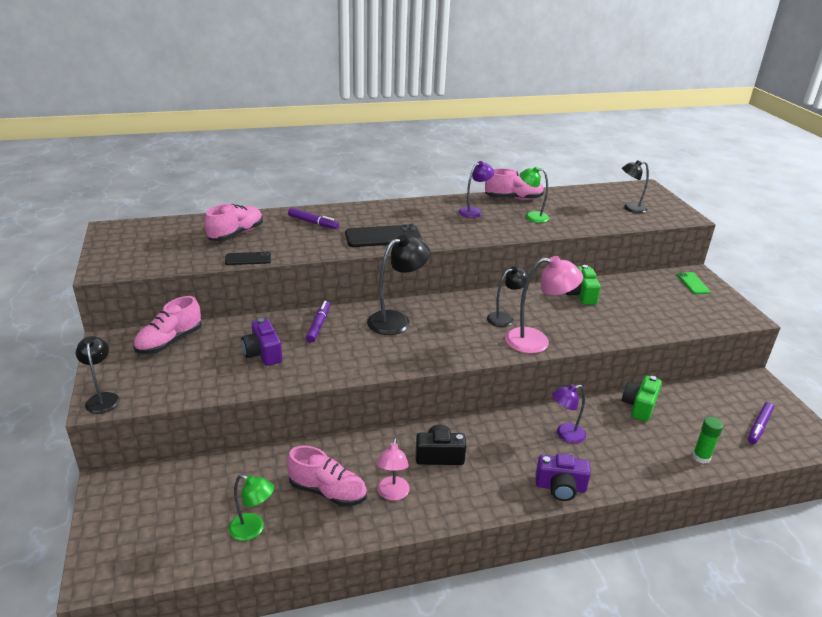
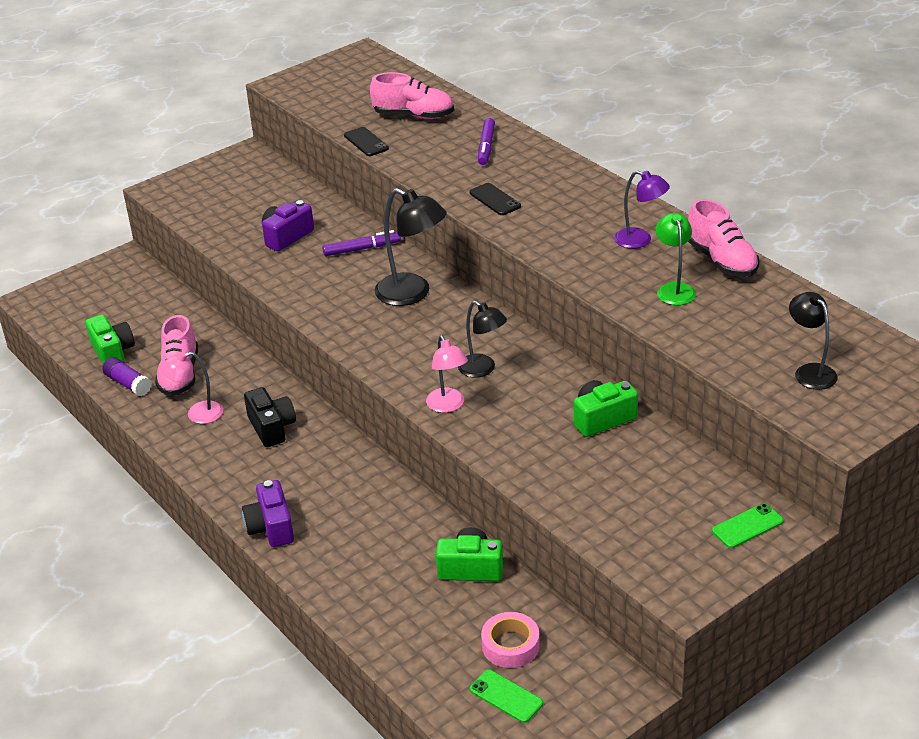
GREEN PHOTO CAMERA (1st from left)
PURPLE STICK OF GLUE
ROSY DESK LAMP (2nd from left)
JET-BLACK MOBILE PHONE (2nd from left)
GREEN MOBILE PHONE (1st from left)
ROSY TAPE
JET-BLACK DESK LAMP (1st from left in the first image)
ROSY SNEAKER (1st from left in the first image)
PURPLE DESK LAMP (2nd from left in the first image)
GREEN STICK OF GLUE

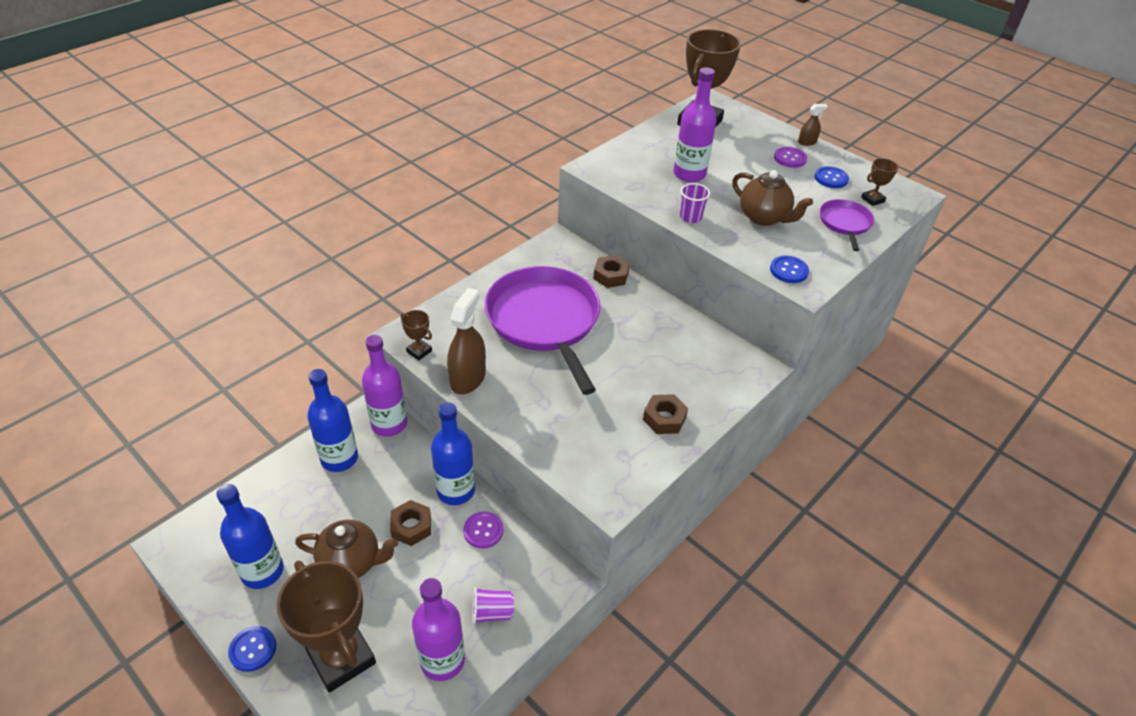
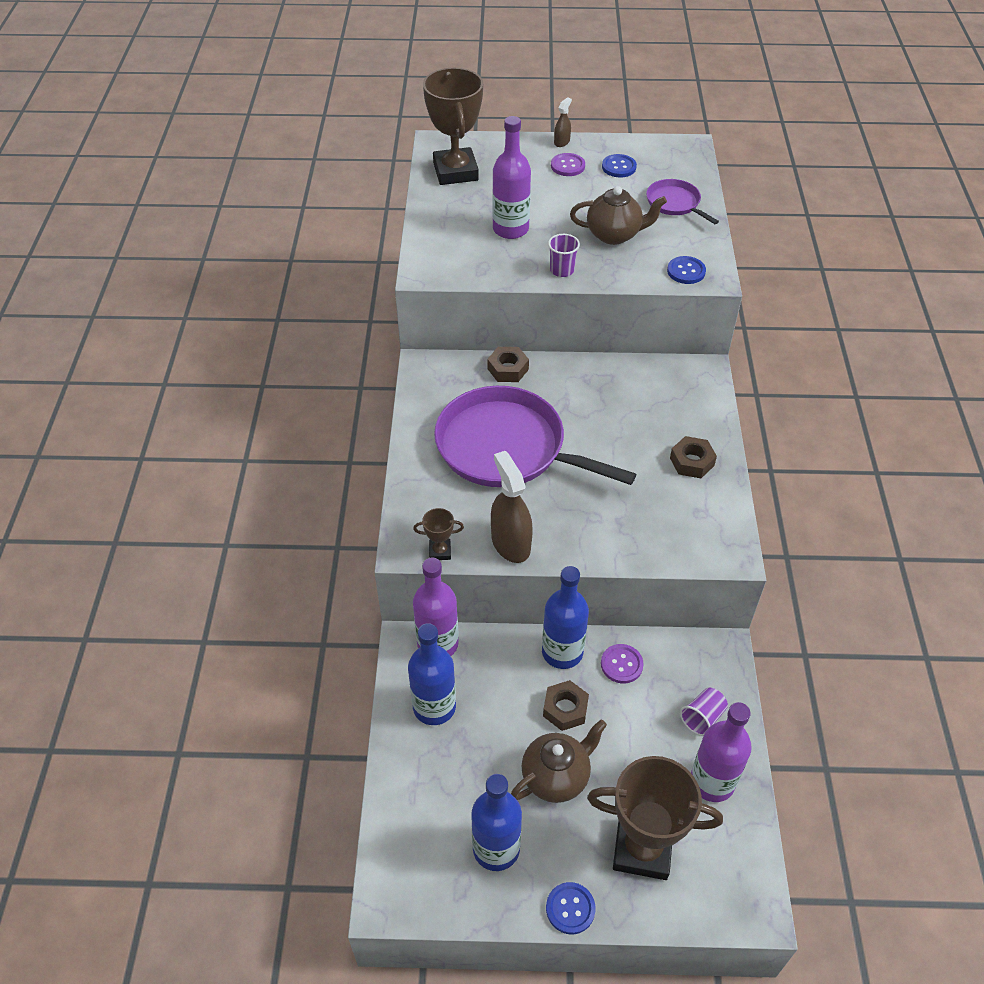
BROWN AWARD CUP (4th from left in the first image)

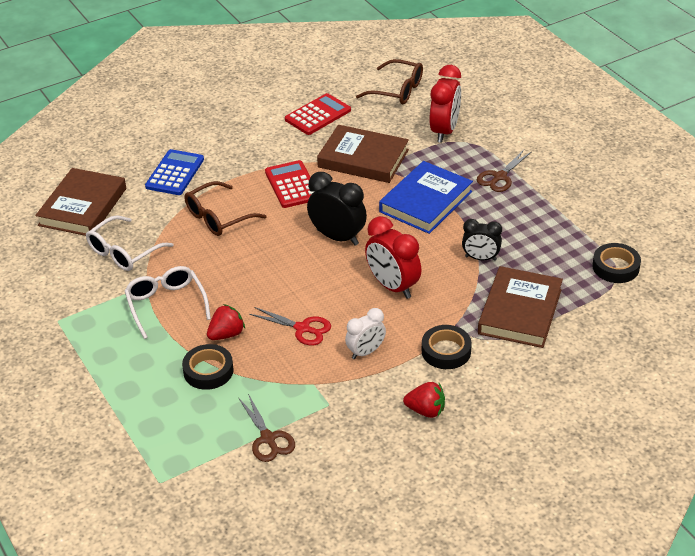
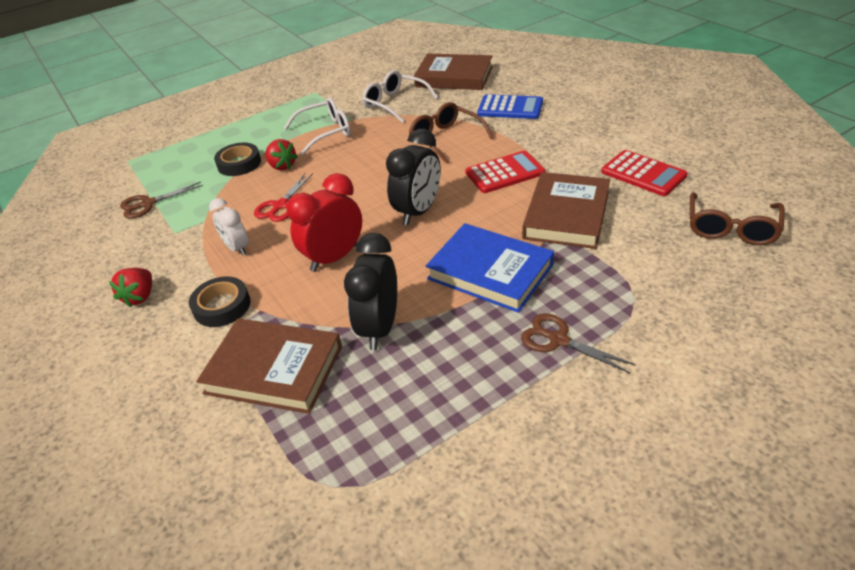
JET-BLACK BEDSIDE CLOCK (1st from left)
RED BEDSIDE CLOCK (2nd from left in the first image)
JET-BLACK TAPE (3rd from left in the first image)

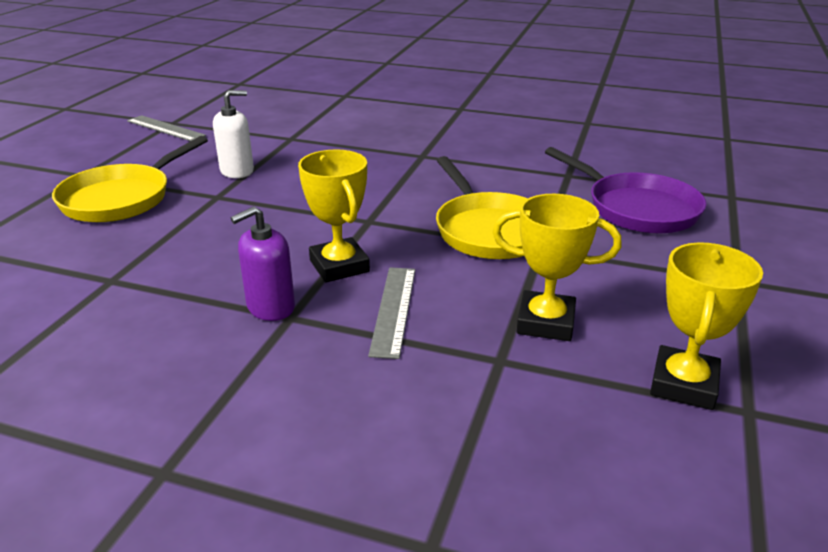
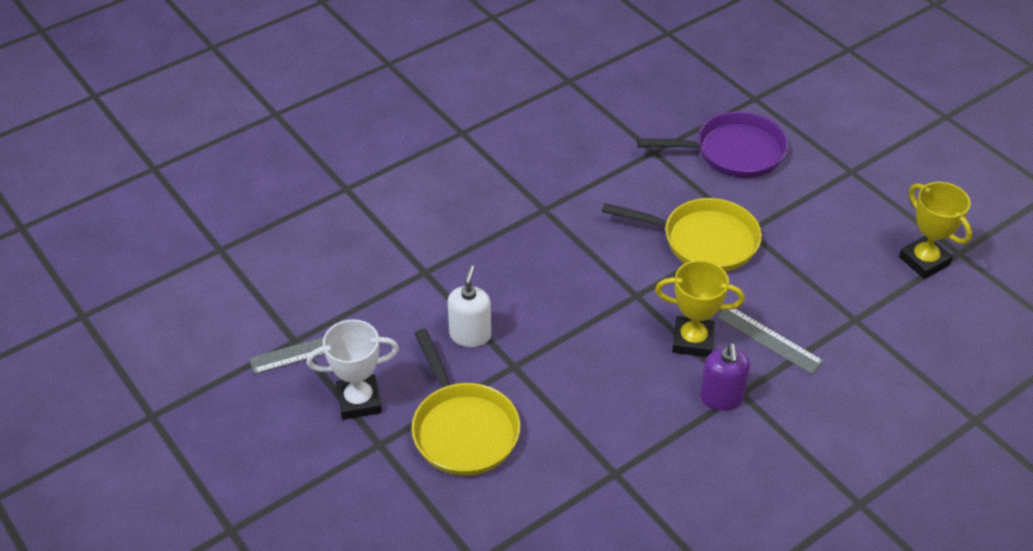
PURE WHITE AWARD CUP
GOLDEN AWARD CUP (2nd from left in the first image)

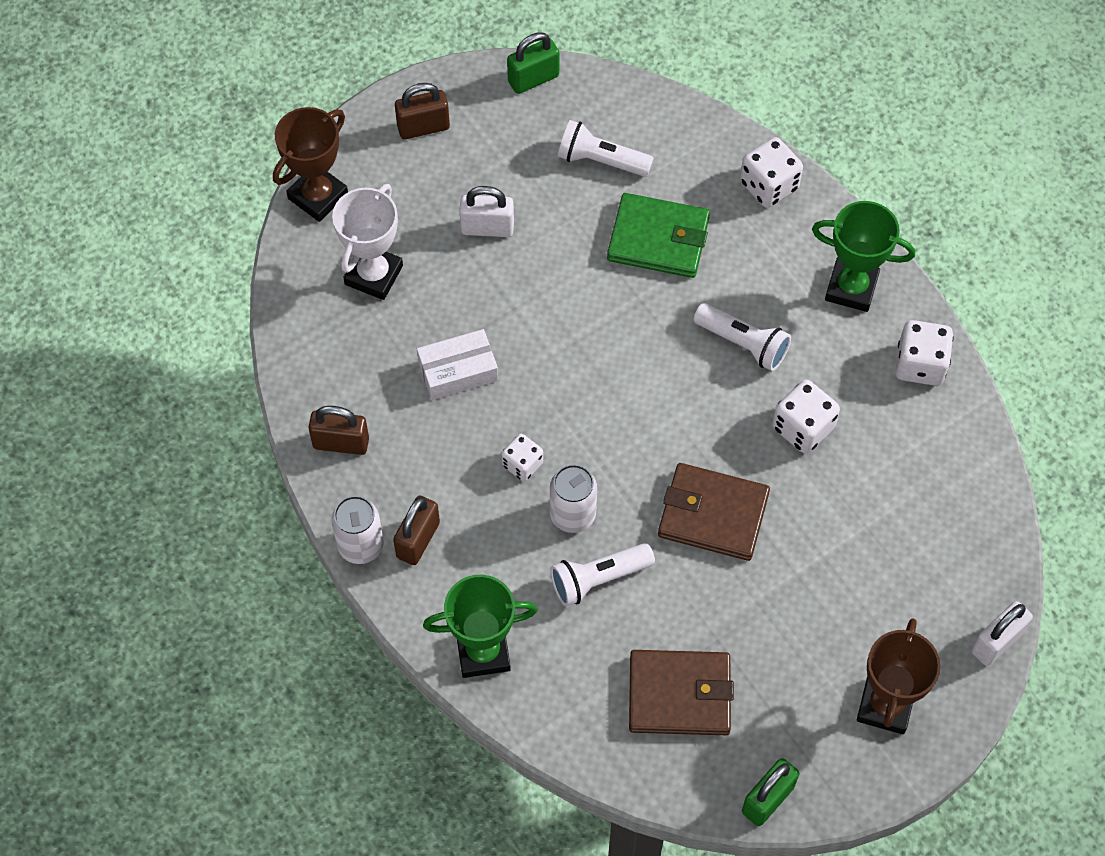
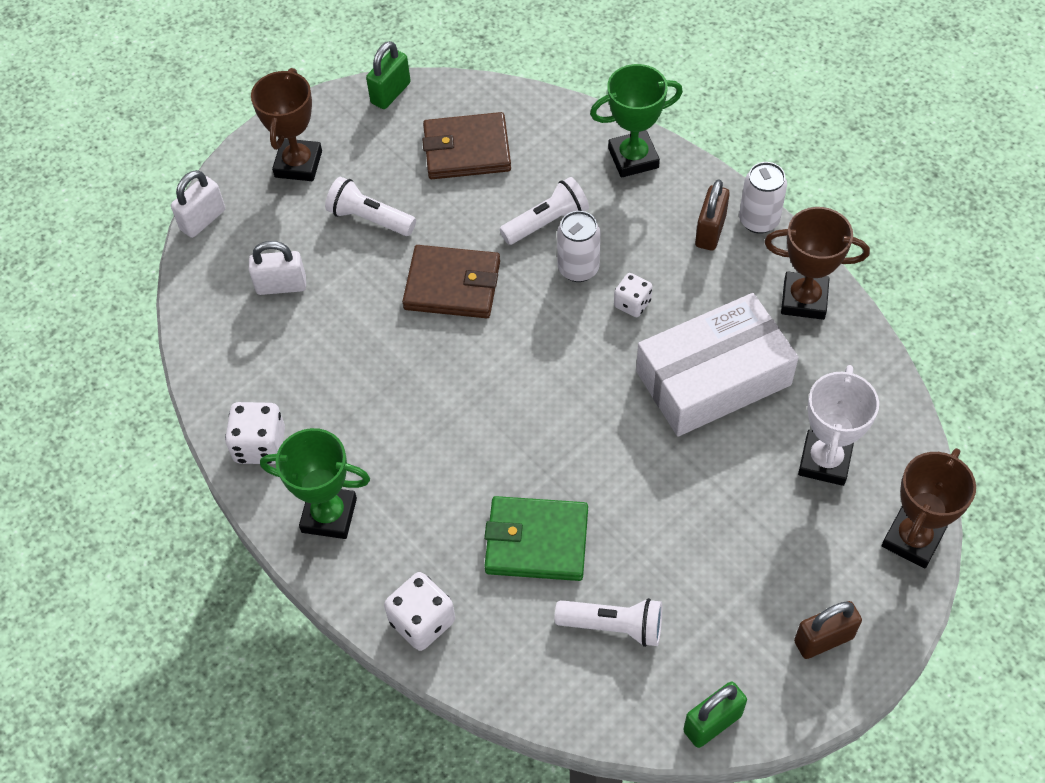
PURE WHITE LOCK (2nd from left)
PURE WHITE TORCH (1st from left)
PURE WHITE PACKAGE
BROWN AWARD CUP (2nd from left)
PURE WHITE DICE (3rd from left in the first image)

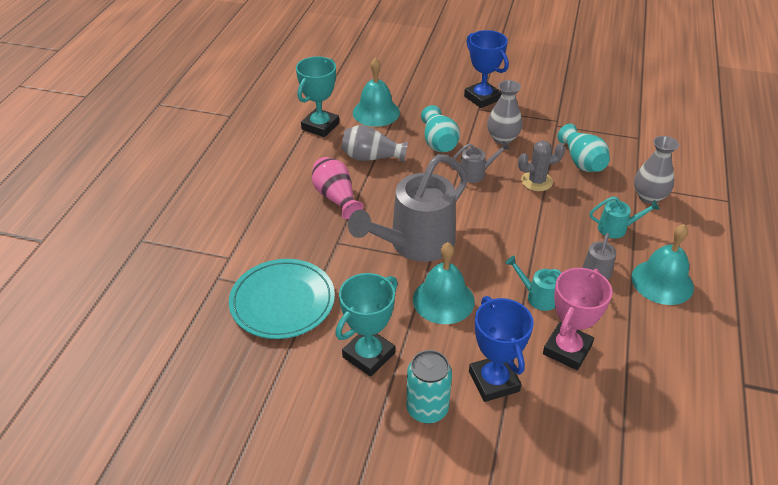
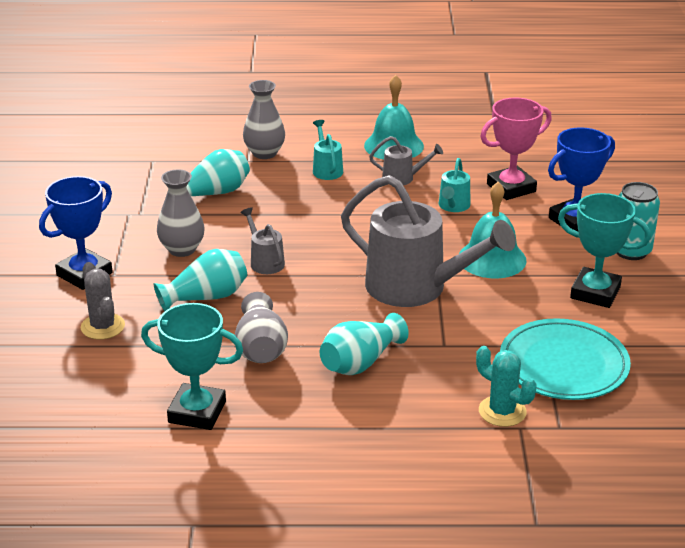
GREY CACTUS
TEAL TALL VASE (3rd from left)
TEAL CACTUS
ROSY AWARD CUP
TEAL SCHOOL BELL (1st from left in the first image)

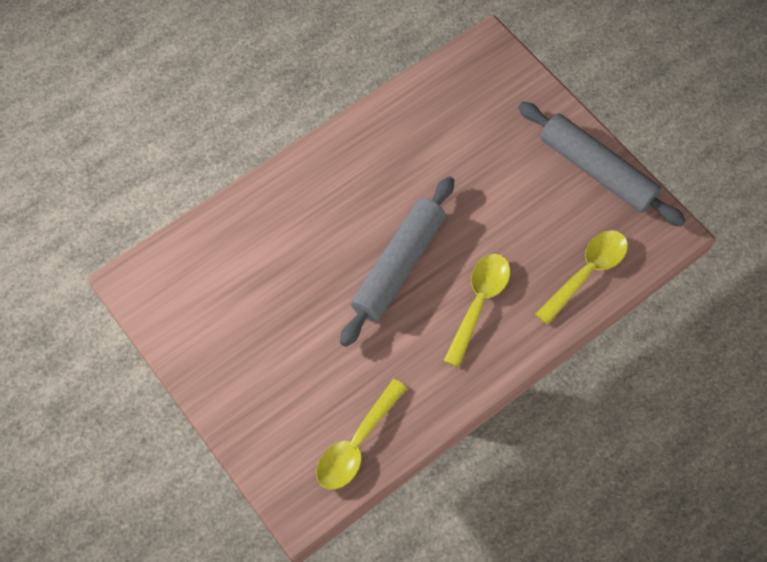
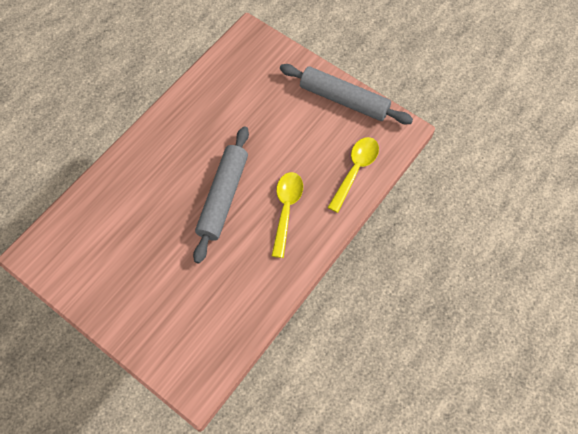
GOLDEN TEASPOON (1st from left in the first image)

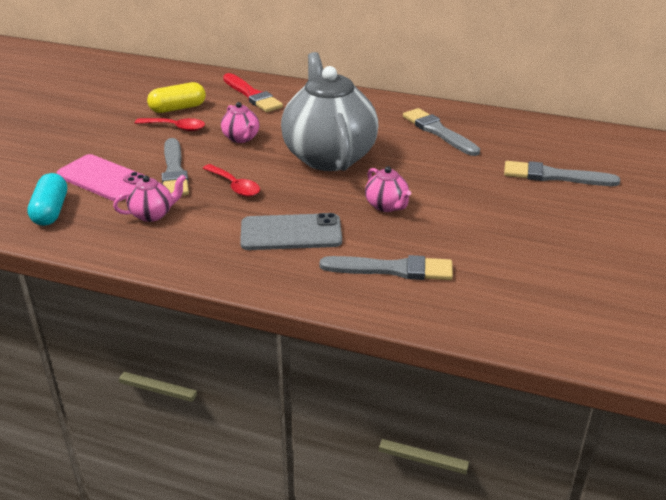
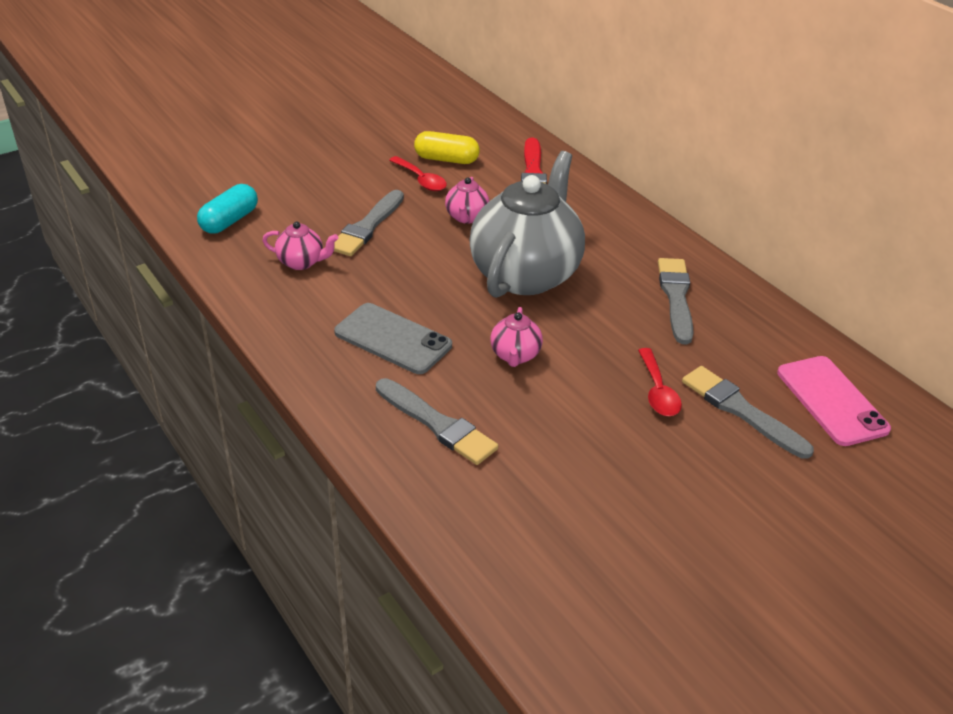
RED TEASPOON (2nd from left)
ROSY MOBILE PHONE

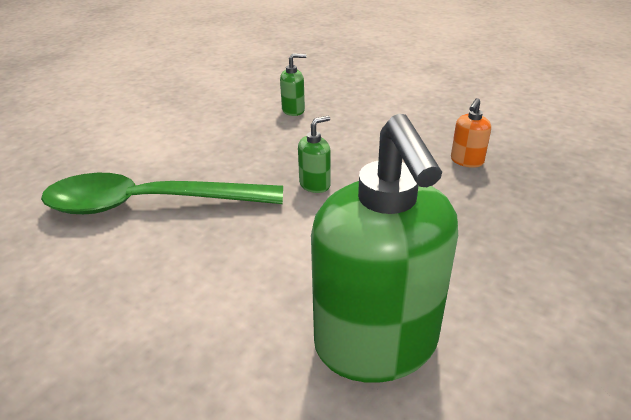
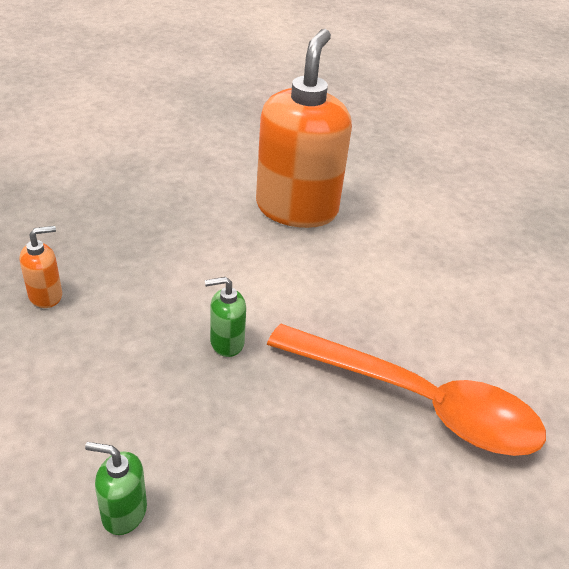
ORANGE SOAP PUMP (2nd from left)
ORANGE TEASPOON

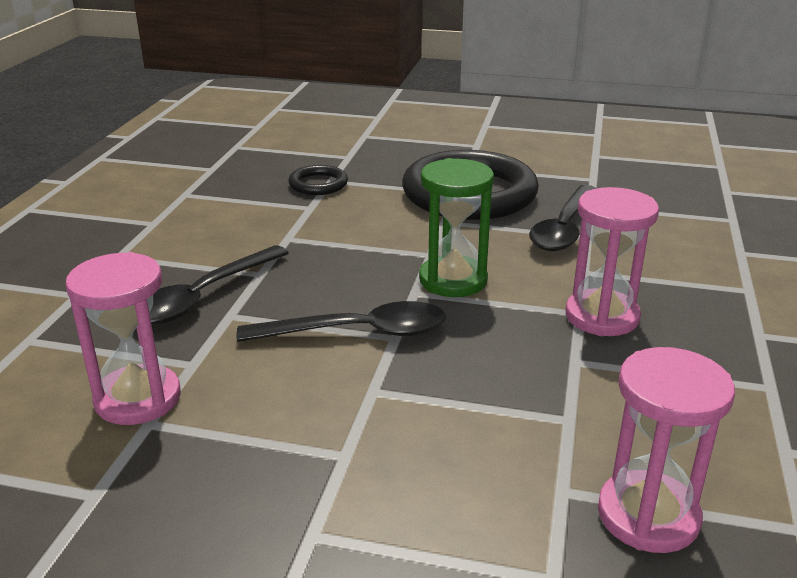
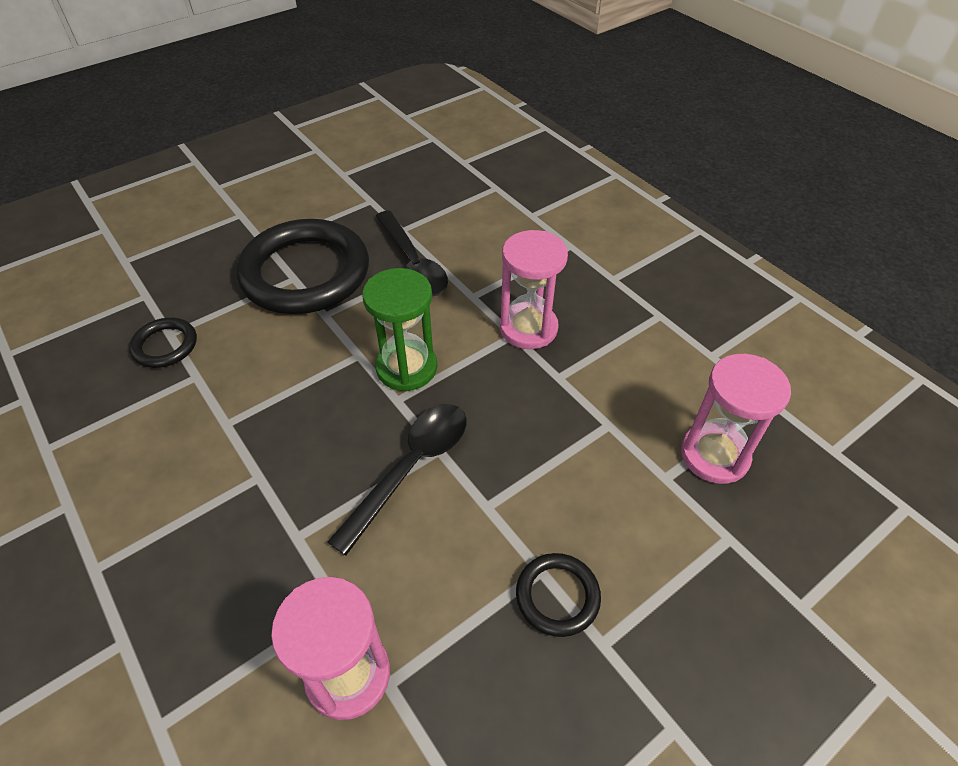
JET-BLACK HOOP (3rd from left)
JET-BLACK TEASPOON (1st from left in the first image)

